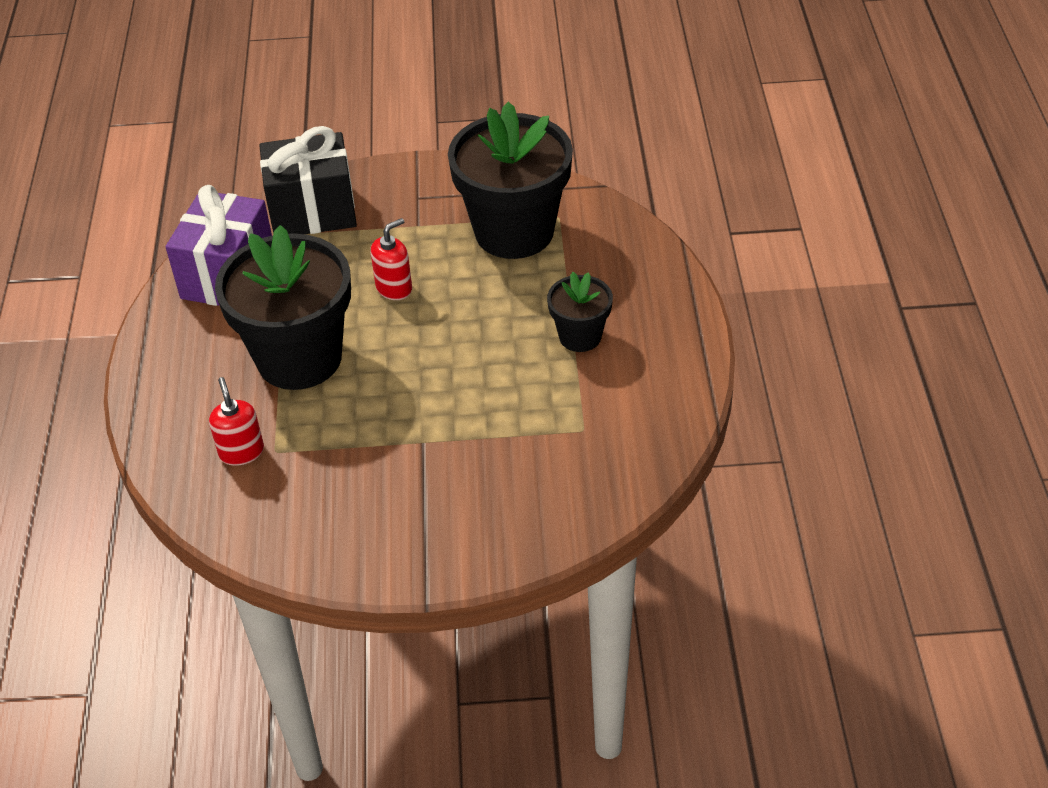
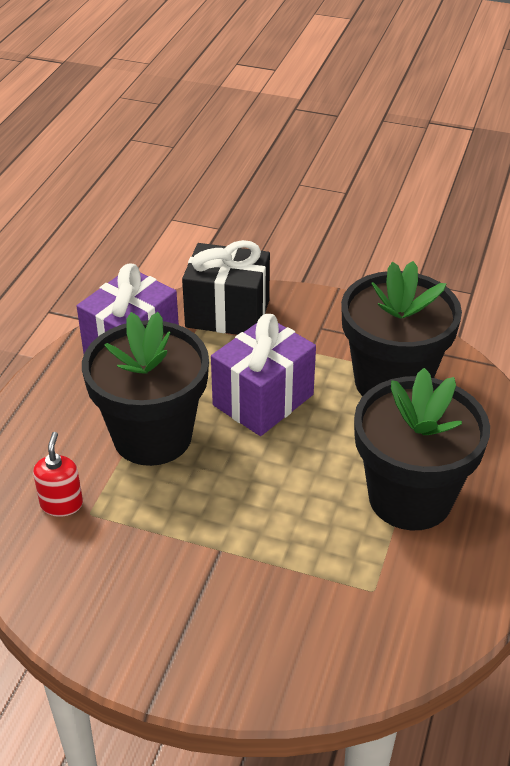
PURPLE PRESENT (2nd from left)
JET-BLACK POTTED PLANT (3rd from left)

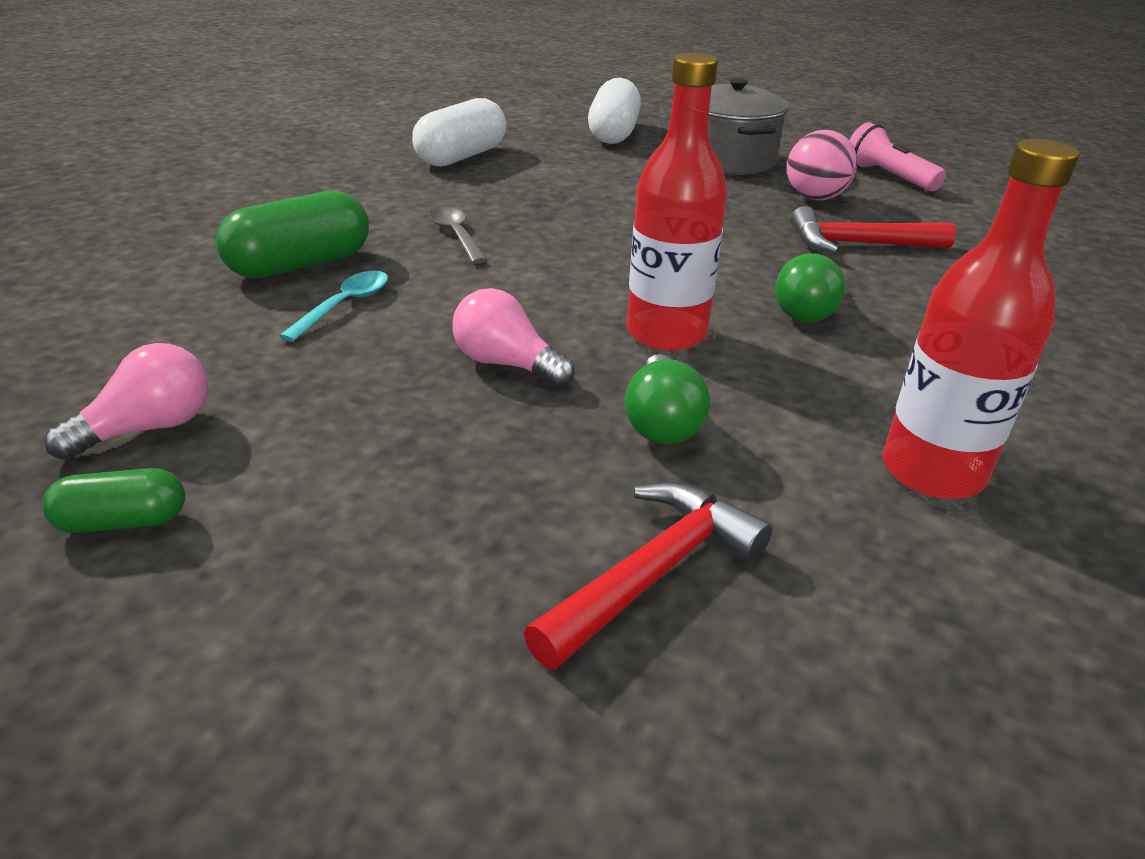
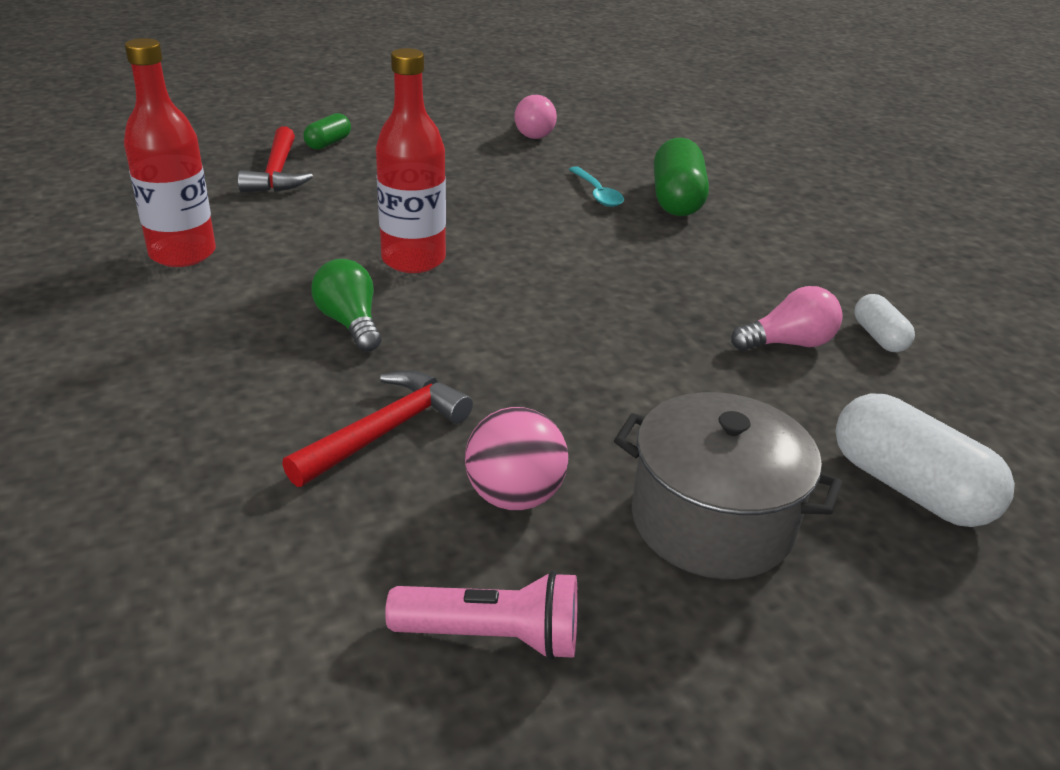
GREEN CAPSULE (1st from left)
ROSY BULB (2nd from left)
PURE WHITE CAPSULE (1st from left)
GREY TEASPOON
GREEN BULB (1st from left in the first image)

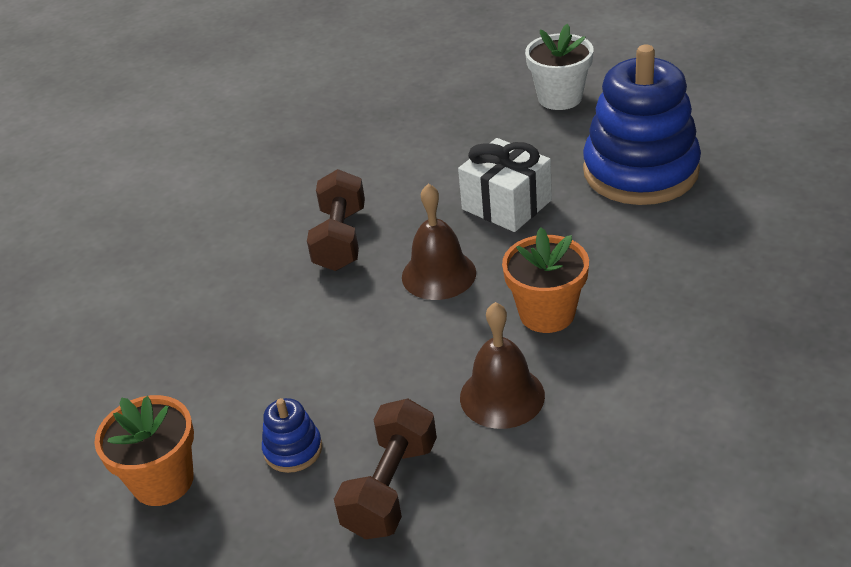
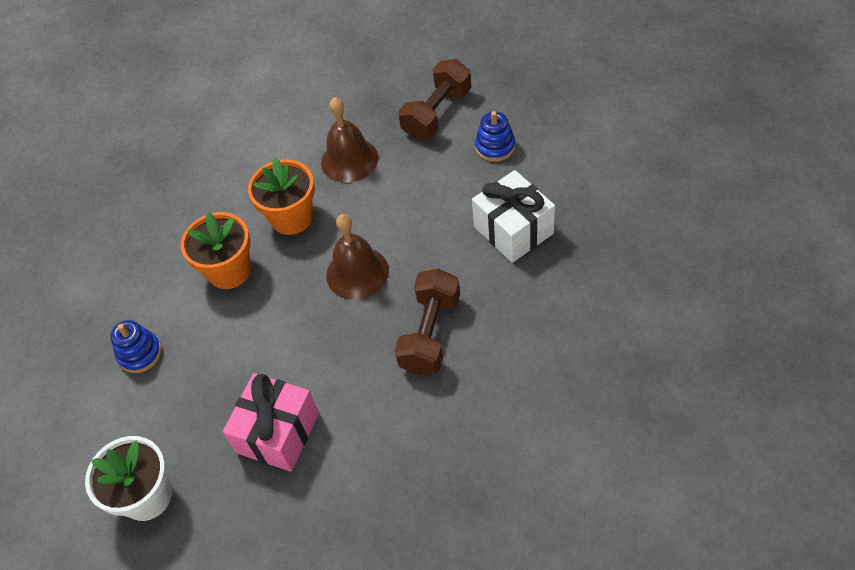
COBALT STACKING RINGS (1st from left)
ORANGE POTTED PLANT (1st from left)
ROSY PRESENT
PURE WHITE PRESENT

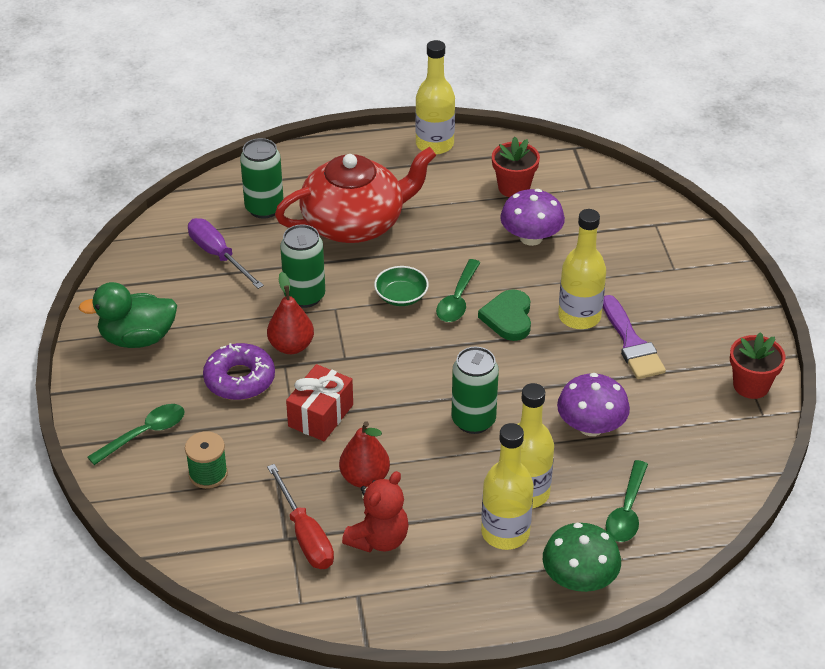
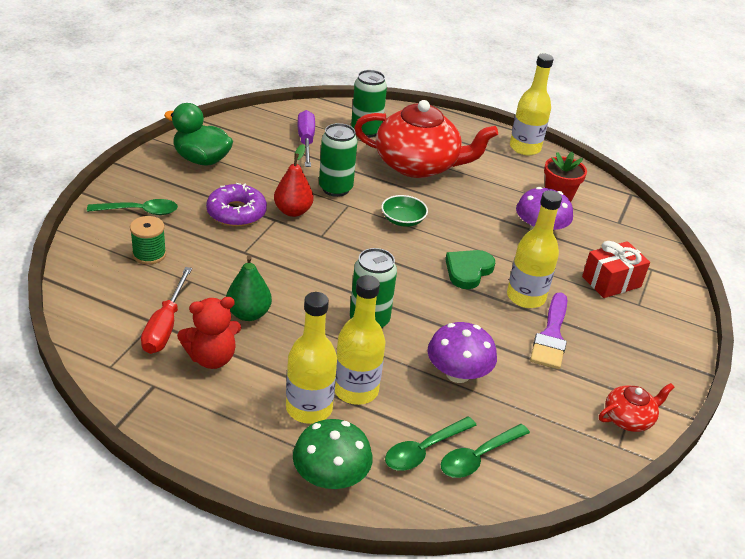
GREEN TOY PEAR
GREEN TEASPOON (3rd from left)
RED PRESENT
RED TEA POT (2nd from left)

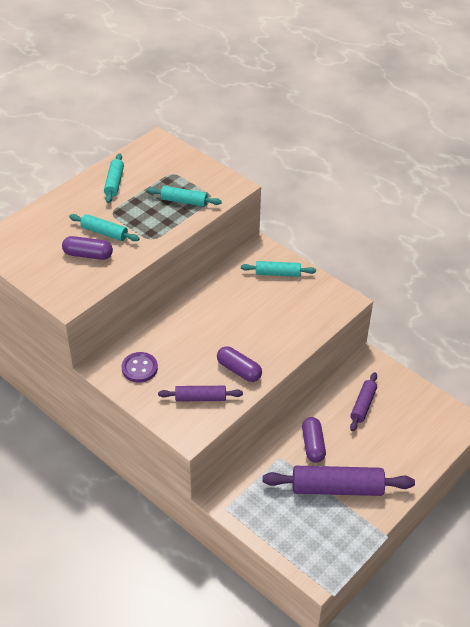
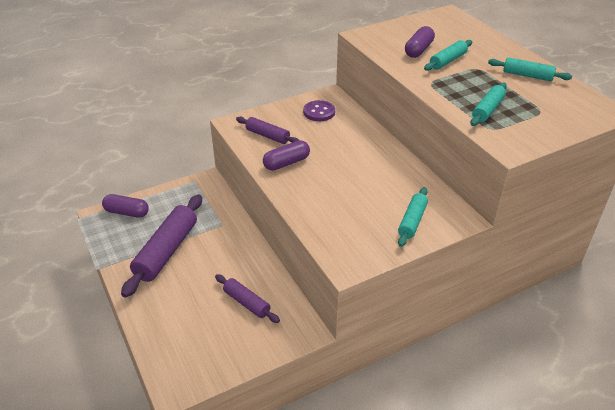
PURPLE CAPSULE (1st from left)
PURPLE DOUGH ROLLER (3rd from left)

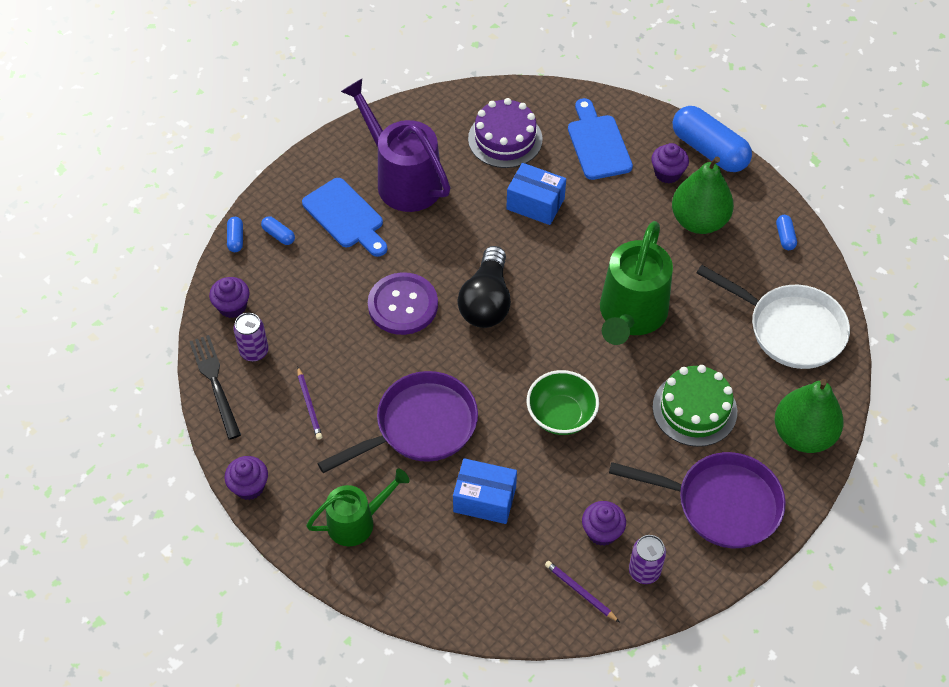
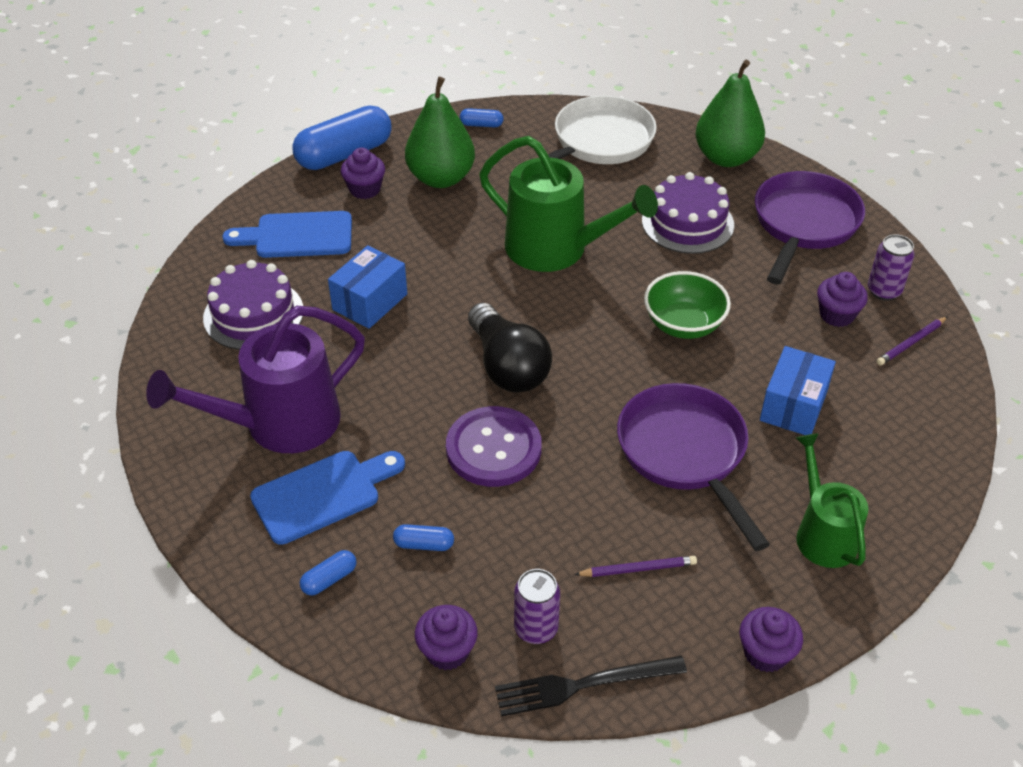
COBALT CAPSULE (3rd from left)
JET-BLACK BULB
PURPLE CAKE (2nd from left)

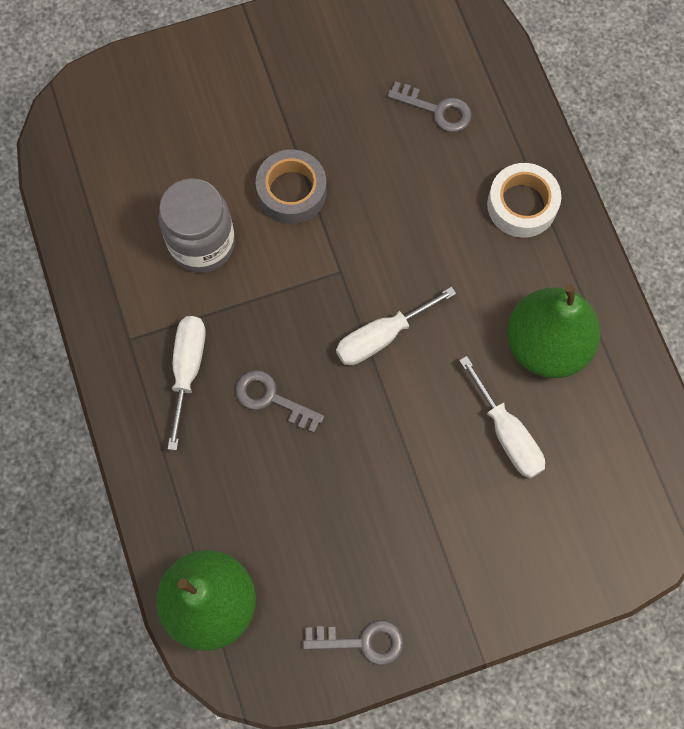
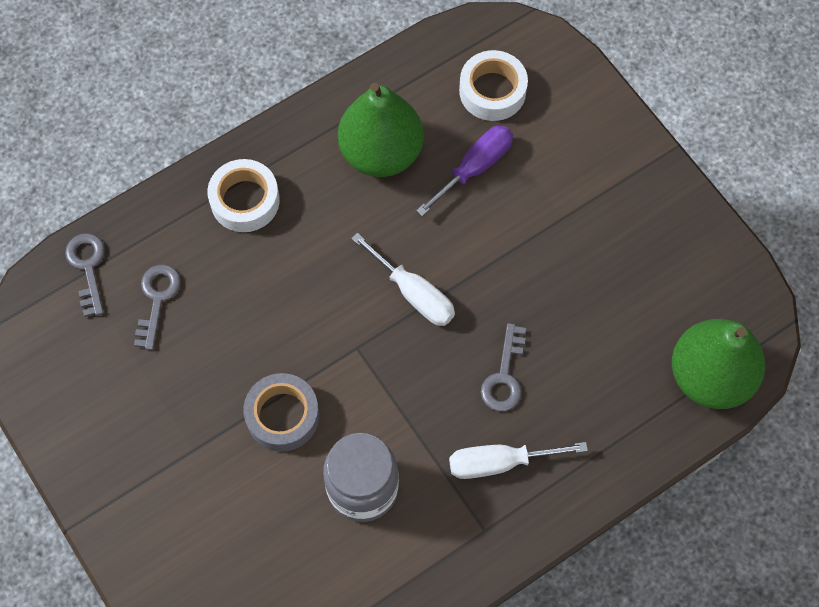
GREY DOOR KEY (1st from left)
PURPLE FLAT SCREWDRIVER
PURE WHITE TAPE (2nd from left)

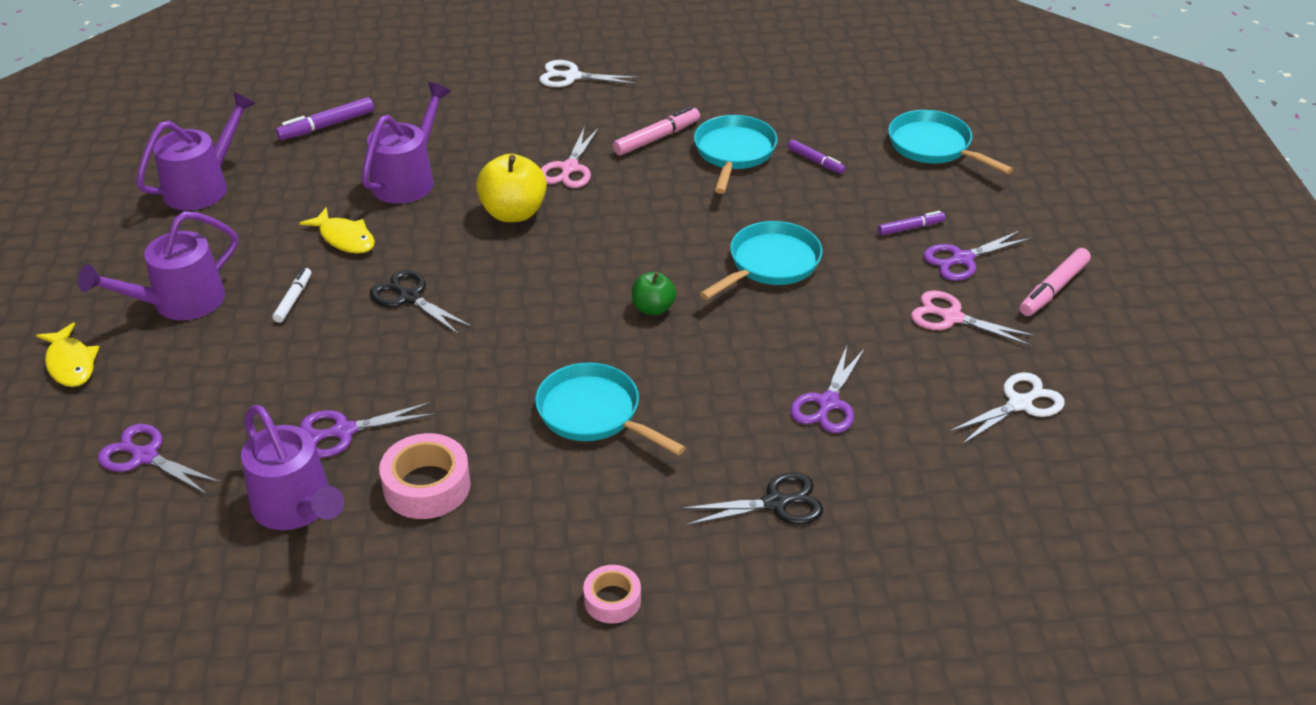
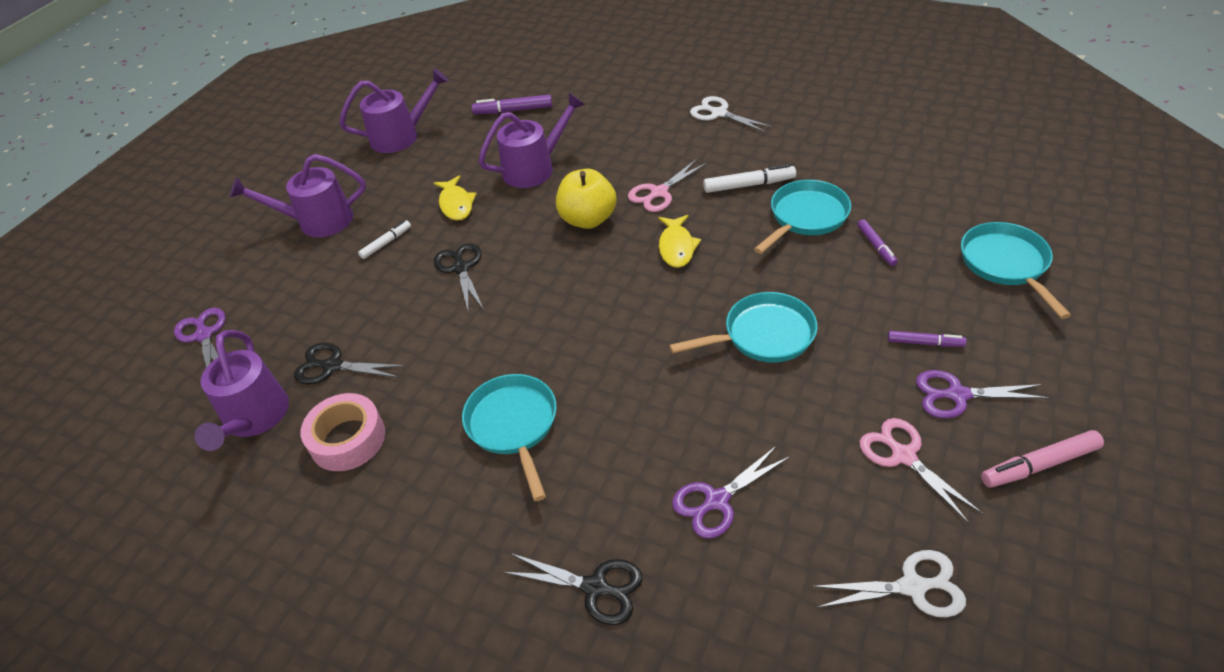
JET-BLACK SCISSORS (1st from left)
GOLDEN FISH (2nd from left)
PURE WHITE MARKER (2nd from left)
ROSY TAPE (2nd from left in the first image)
GREEN TOY APPLE

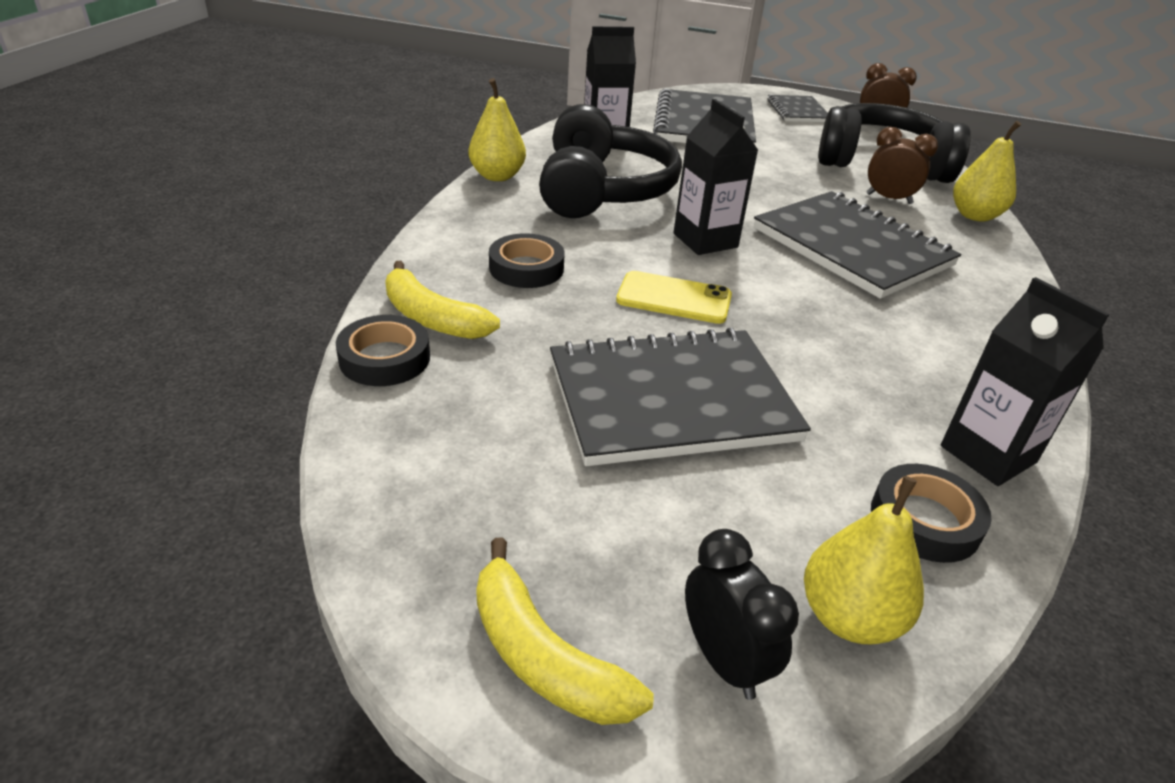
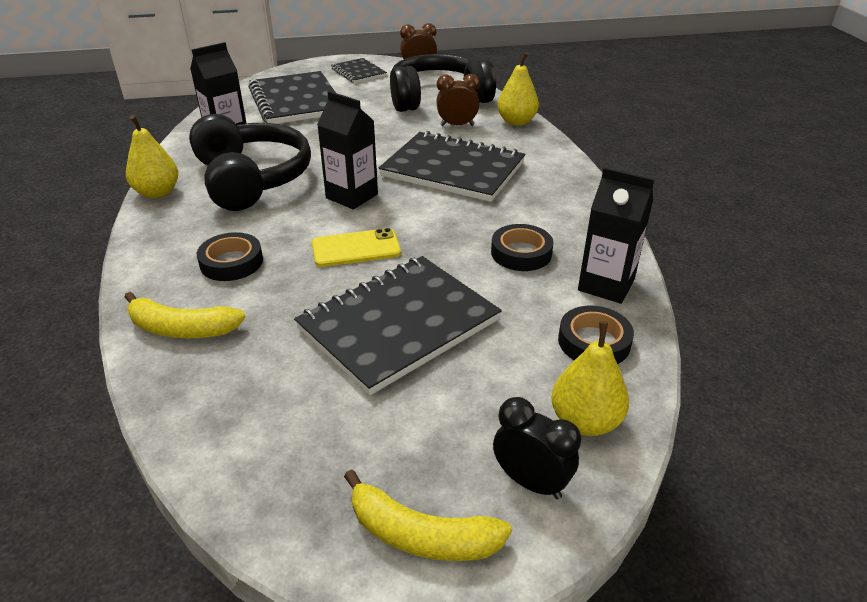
JET-BLACK TAPE (2nd from left)

